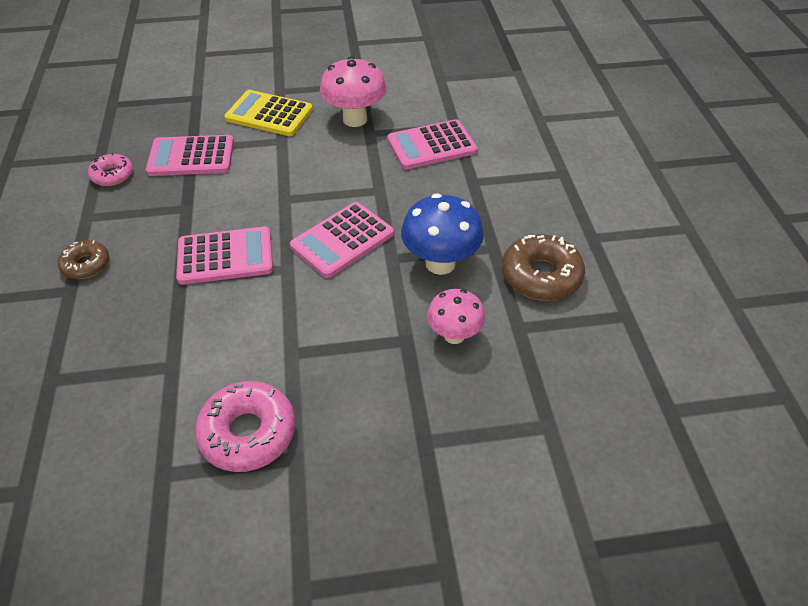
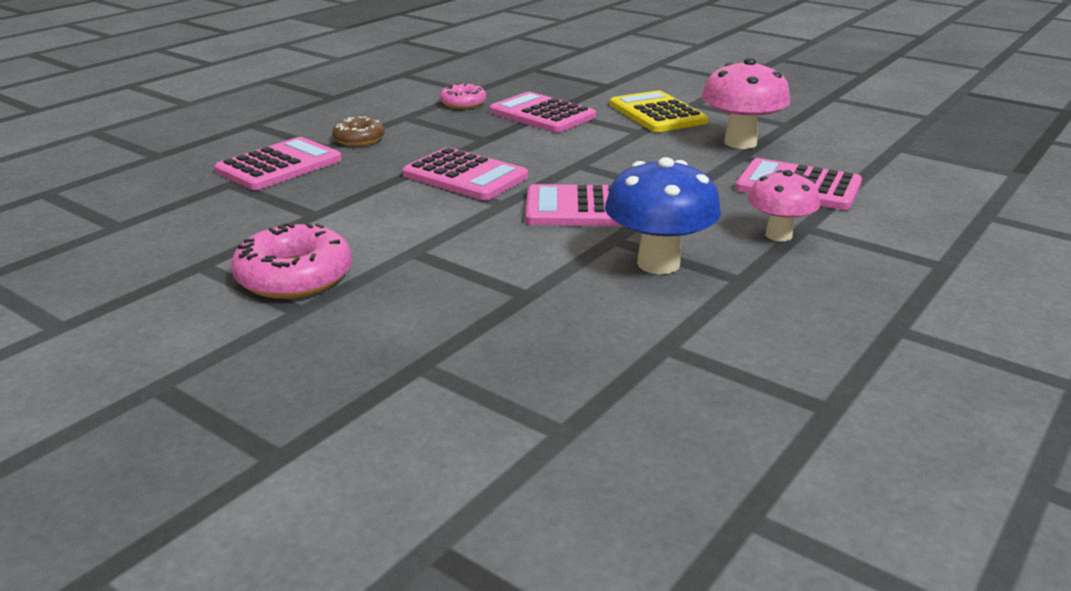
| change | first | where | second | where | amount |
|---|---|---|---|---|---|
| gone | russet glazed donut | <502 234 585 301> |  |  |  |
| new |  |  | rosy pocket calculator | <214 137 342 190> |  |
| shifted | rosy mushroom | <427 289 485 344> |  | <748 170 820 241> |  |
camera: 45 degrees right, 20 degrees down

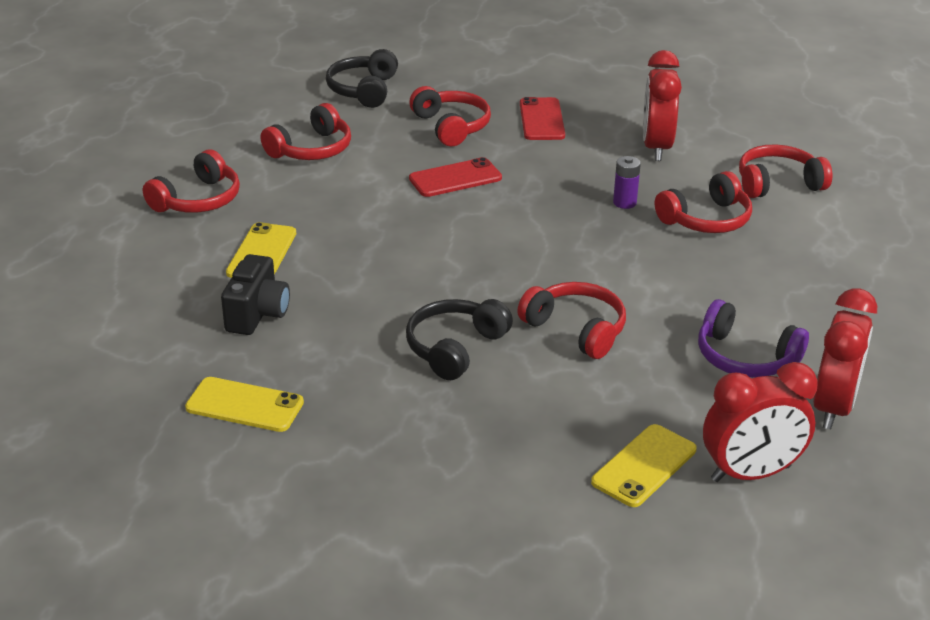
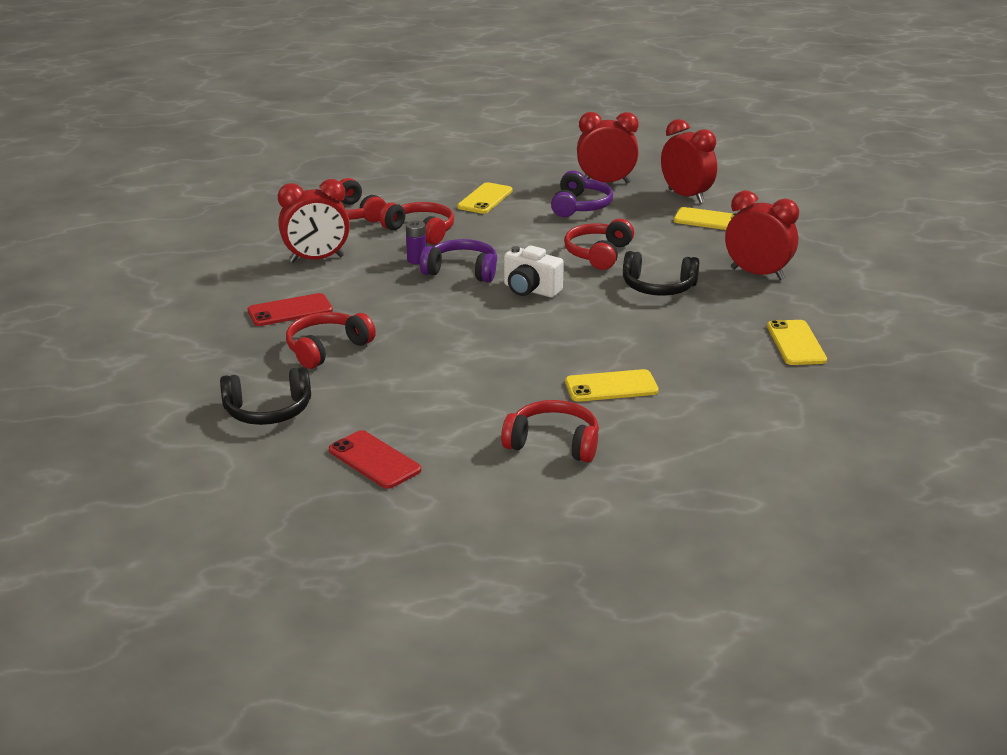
| change | first | where | second | where | amount |
|---|---|---|---|---|---|
| gone | black compact camera | <221 254 290 335> |  |  |  |
| gone | red headphones | <261 103 351 160> |  |  |  |
| new |  |  | royal purple headphones | <420 239 497 282> |  |
| new |  |  | golden phone | <457 182 513 214> |  |
| new |  |  | snow-white compact camera | <504 245 564 298> |  |
| new |  |  | red bedside clock | <725 190 799 280> |  |
| shifted | red phone | <409 157 502 197> |  | <329 430 421 489> |  |
camera: 110 degrees left, 5 degrees down

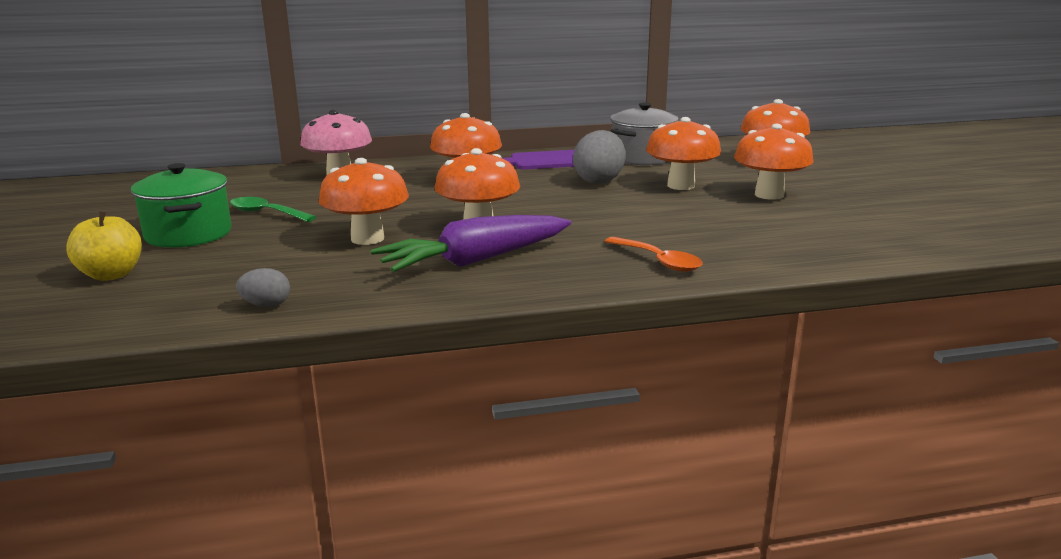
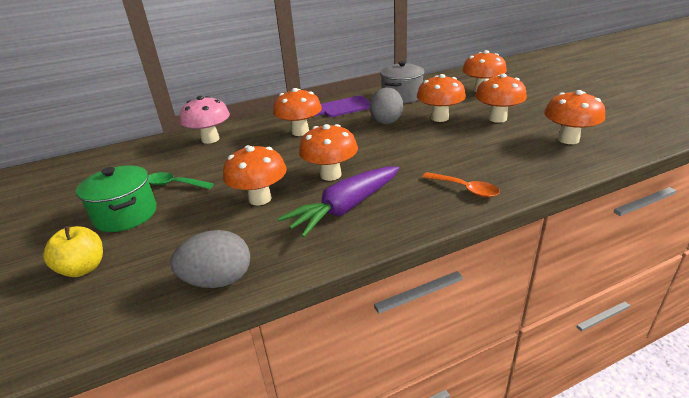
| change | first | where | second | where | amount |
|---|---|---|---|---|---|
| new |  |  | orange-coloured mushroom | <544 90 605 144> |  |
| scaled | gray egg | <236 268 290 307> |  | <170 230 250 288> | x1.94 |
camera: 10 degrees left, 10 degrees up

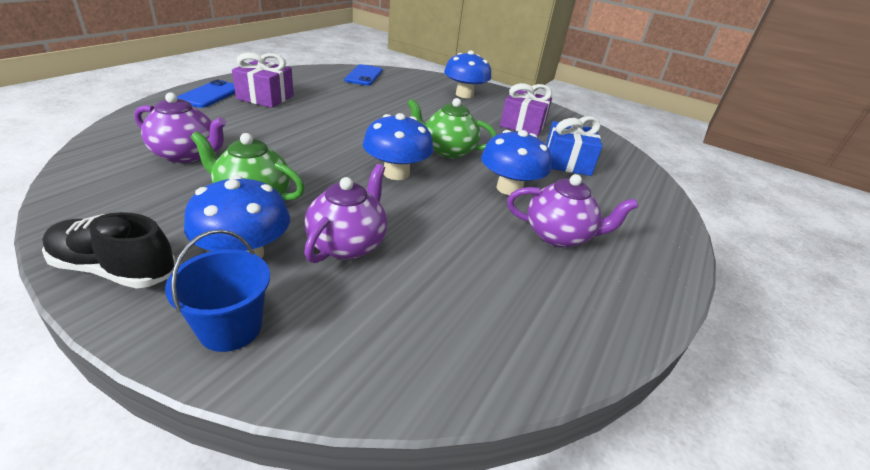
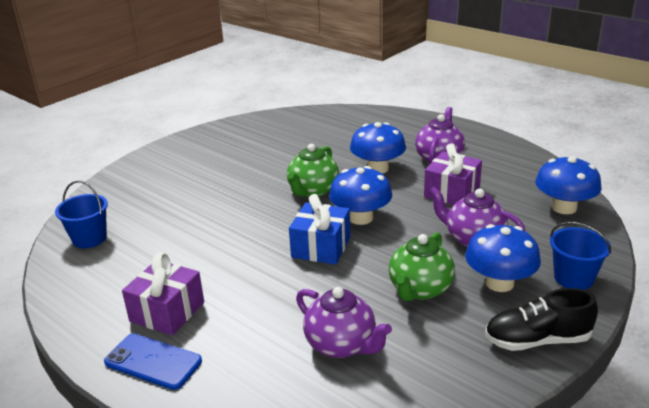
| change | first | where | second | where | amount |
|---|---|---|---|---|---|
| shifted | royal blue mushroom | <444 51 491 98> |  | <535 156 601 214> |  |
| shifted | royal purple gift | <500 83 552 136> |  | <424 143 482 205> |  |
| shifted | royal blue gift | <546 116 602 176> |  | <289 194 350 265> |  |
| swapped | royal blue phone | <344 64 383 86> | royal blue bucket | <55 180 108 248> |  |
| rotated | black sneaker | <42 212 176 289> |  | <485 288 598 351> | 60 degrees clockwise |
| rotated | royal purple china teapot | <134 92 226 163> |  | <296 287 392 358> | 105 degrees clockwise |
camera: 75 degrees left, 5 degrees down

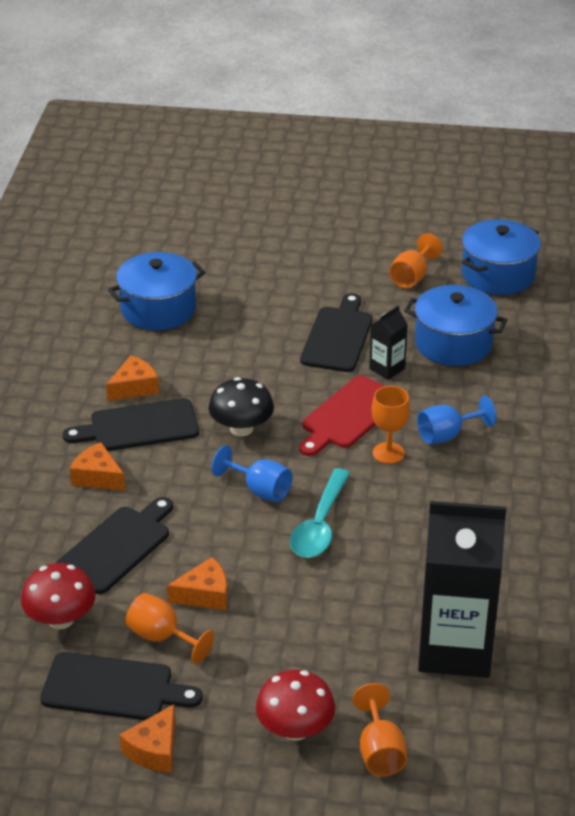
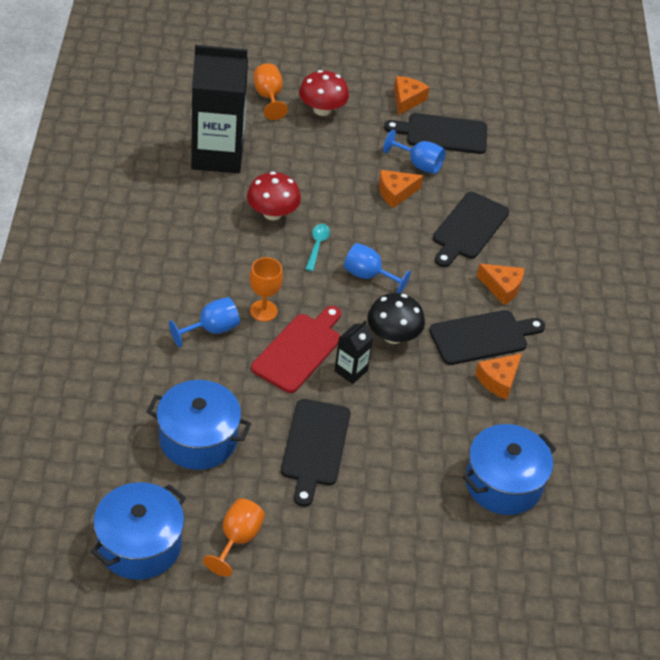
| change | first | where | second | where | amount |
|---|---|---|---|---|---|
| shifted | red mushroom | <21 563 96 629> |  | <247 171 301 220> |  |
| shifted | black carton | <369 306 408 380> |  | <334 321 373 384> |  |
| repainted | orange-coloured wine glass | <125 593 214 664> | royal blue wine glass | <383 130 446 174> |  |
| scaled | turquoise tablespoon | <290 468 350 558> |  | <306 224 330 271> | x0.57 |
camera: 170 degrees right, 10 degrees up

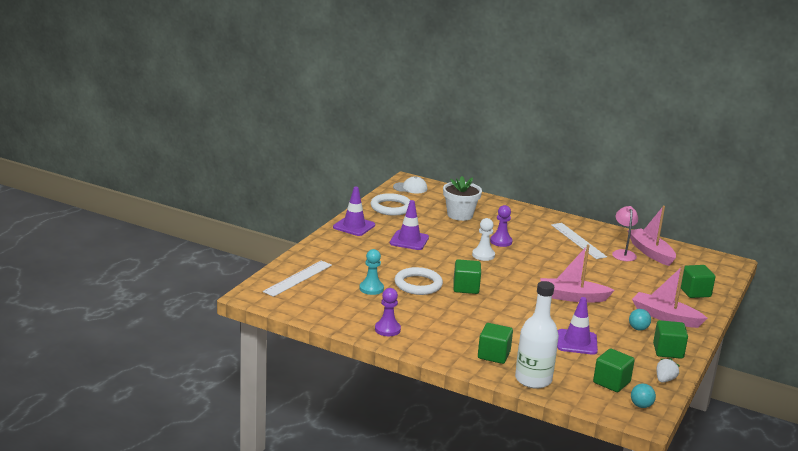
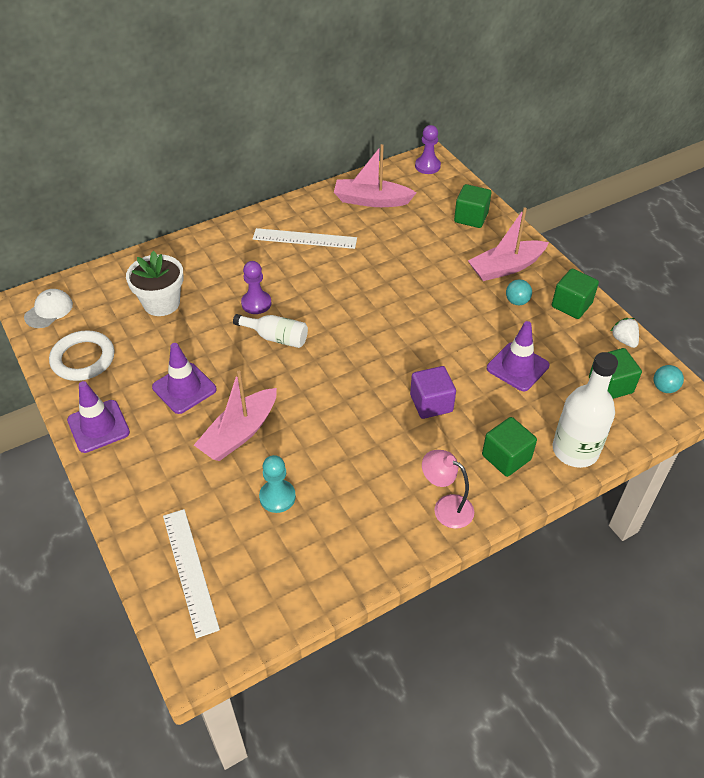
| change | first | where | second | where | amount |
|---|---|---|---|---|---|
| gone | snow-white torus | <395 267 443 295> |  |  |  |
| gone | green solid cube | <453 259 481 294> |  |  |  |
| new |  |  | royal purple solid cube | <410 366 456 419> |  |
| shifted | royal purple chess pawn | <375 288 401 336> |  | <415 125 441 174> |  |
| shifted | rosy boat | <541 244 615 303> |  | <194 371 277 461> |  |
| shifted | rosy desk lamp | <612 206 638 261> |  | <422 450 474 529> |  |
| swapped | snow-white chess pawn | <472 218 495 261> | snow-white drink bottle | <233 314 308 348> |  |
camera: 55 degrees left, 25 degrees up

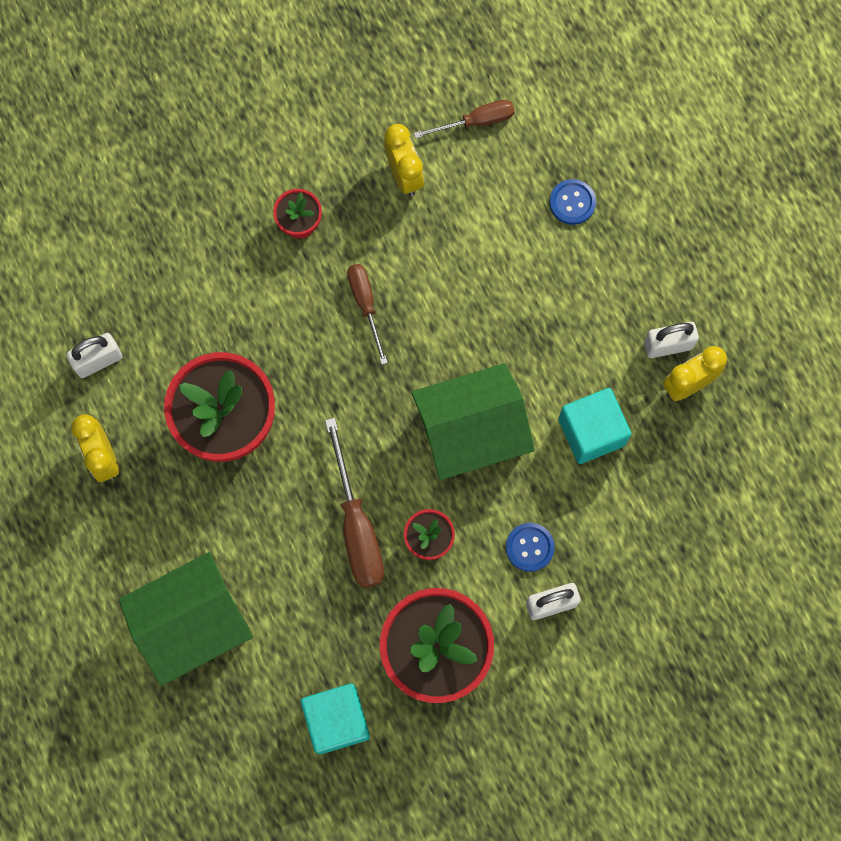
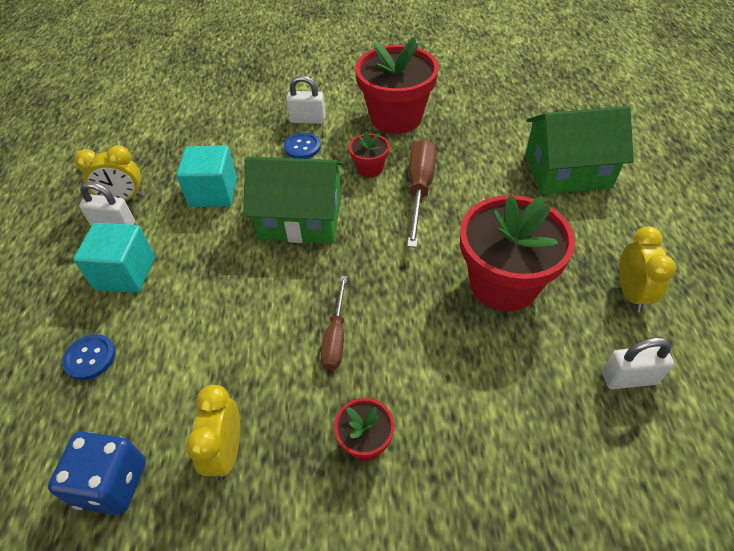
| change | first | where | second | where | amount |
|---|---|---|---|---|---|
| shifted | turquoise solid cube | <301 683 370 754> |  | <73 223 155 293> |  |
| swapped | russet flat screwdriver | <414 100 515 139> | royal blue game die | <48 432 146 515> |  |
camera: 155 degrees left, 25 degrees down

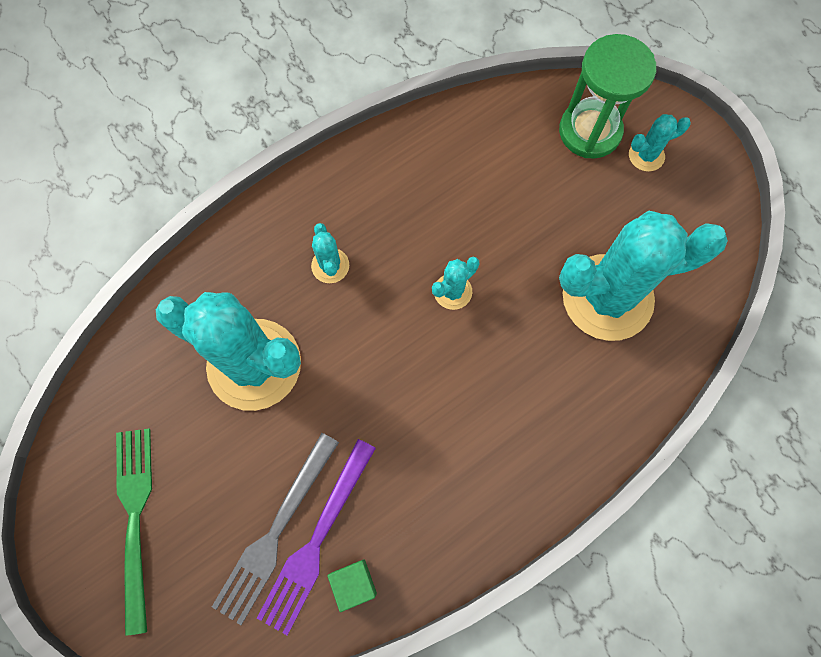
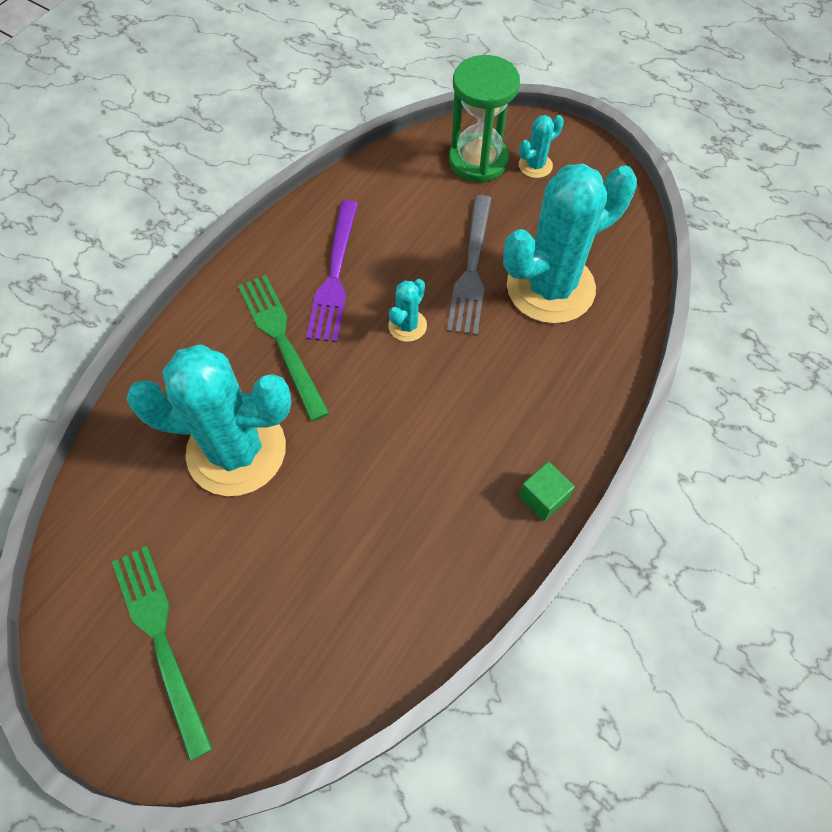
| change | first | where | second | where | amount |
|---|---|---|---|---|---|
| shifted | gray dinner fork | <212 433 339 625> |  | <447 195 492 336> |  |
| shifted | royal purple dinner fork | <257 439 376 635> |  | <306 200 358 342> |  |
| shifted | green solid cube | <327 559 377 612> |  | <519 462 575 521> |  |
| swapped | turquoise saguaro cactus | <311 223 349 283> | green dinner fork | <238 275 330 422> |  |
camera: 20 degrees left, 10 degrees down

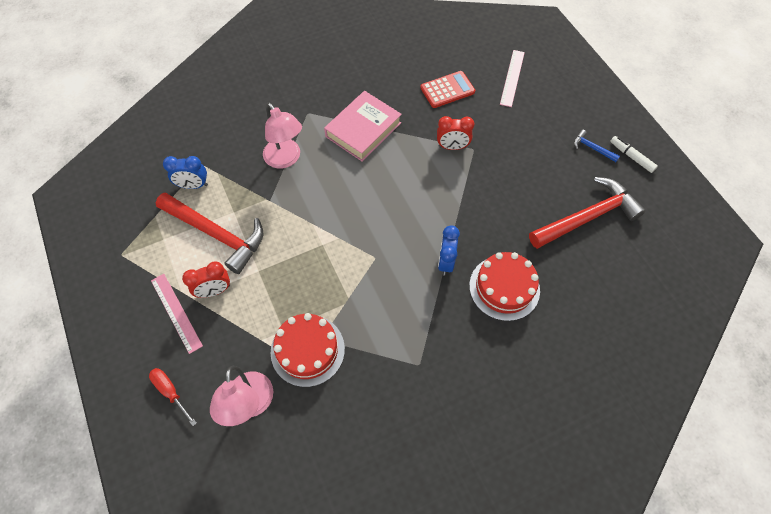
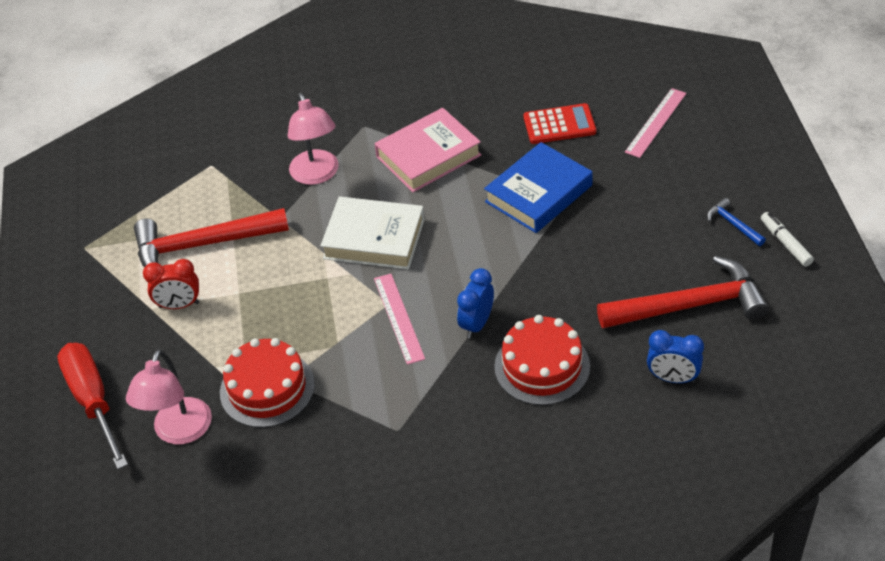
| change | first | where | second | where | amount |
|---|---|---|---|---|---|
| new |  |  | snow-white hardback | <320 197 425 270> |  |
| shifted | rosy ruler | <151 274 203 354> |  | <374 274 425 365> |  |
| shifted | royal blue bedside clock | <163 156 208 189> |  | <647 330 704 383> |  |
| swapped | red bedside clock | <437 116 475 150> | royal blue hardback | <484 142 593 233> |  |
| rotated | red hammer | <156 193 264 274> |  | <134 208 289 267> | 120 degrees clockwise |
| scaled | red flat screwdriver | <149 368 197 426> |  | <57 343 128 469> | x1.85 |
camera: 20 degrees right, 15 degrees down

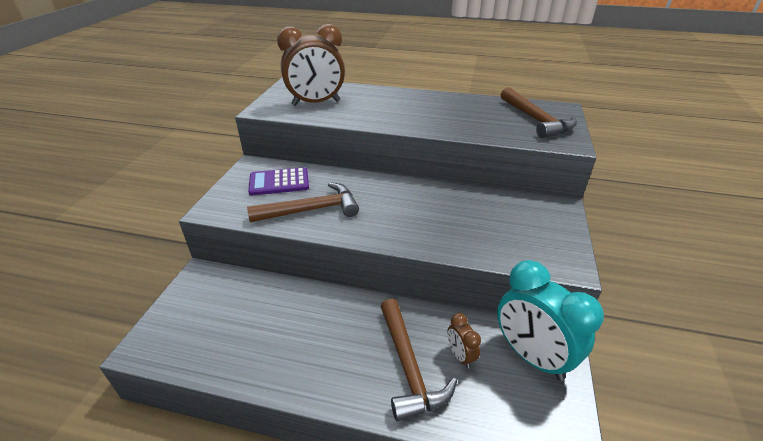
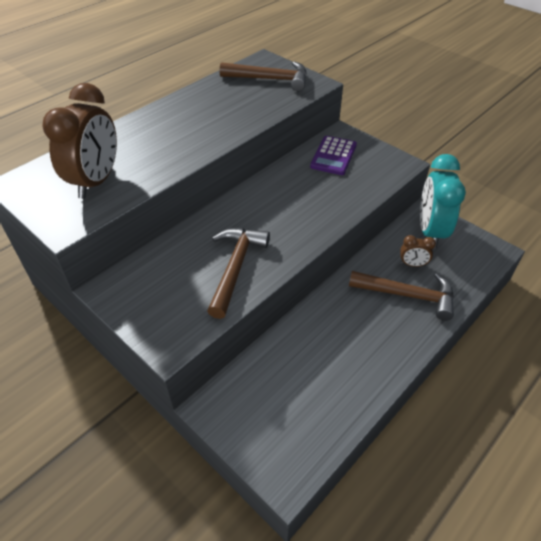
| change | first | where | second | where | amount |
|---|---|---|---|---|---|
| shifted | royal purple pocket calculator | <248 167 309 196> |  | <310 136 357 175> |  |
| rotated | turquoise bedside clock | <497 260 604 381> |  | <420 154 466 248> | 105 degrees clockwise |
camera: 60 degrees left, 10 degrees up

